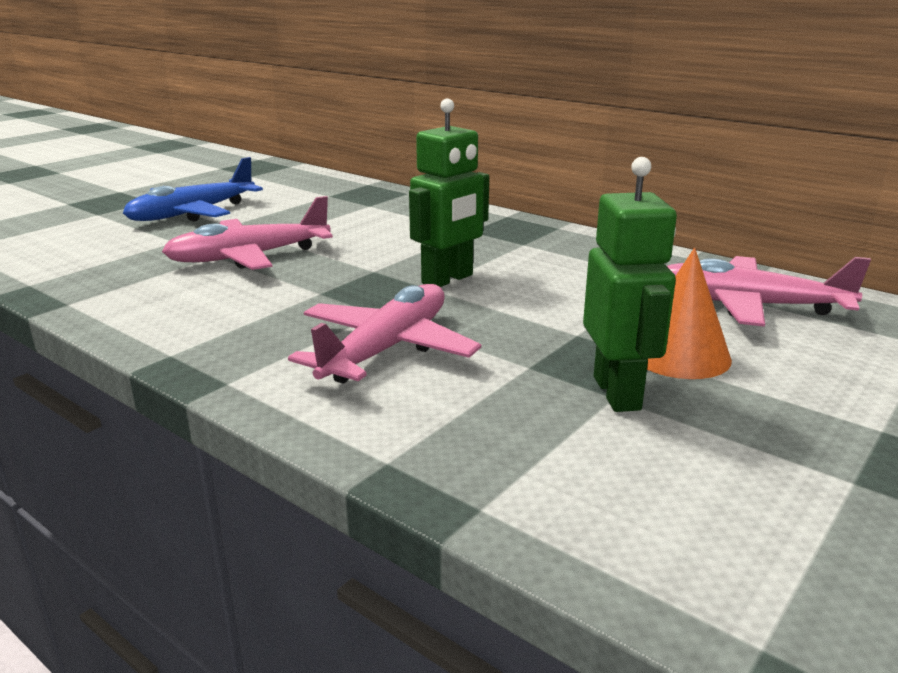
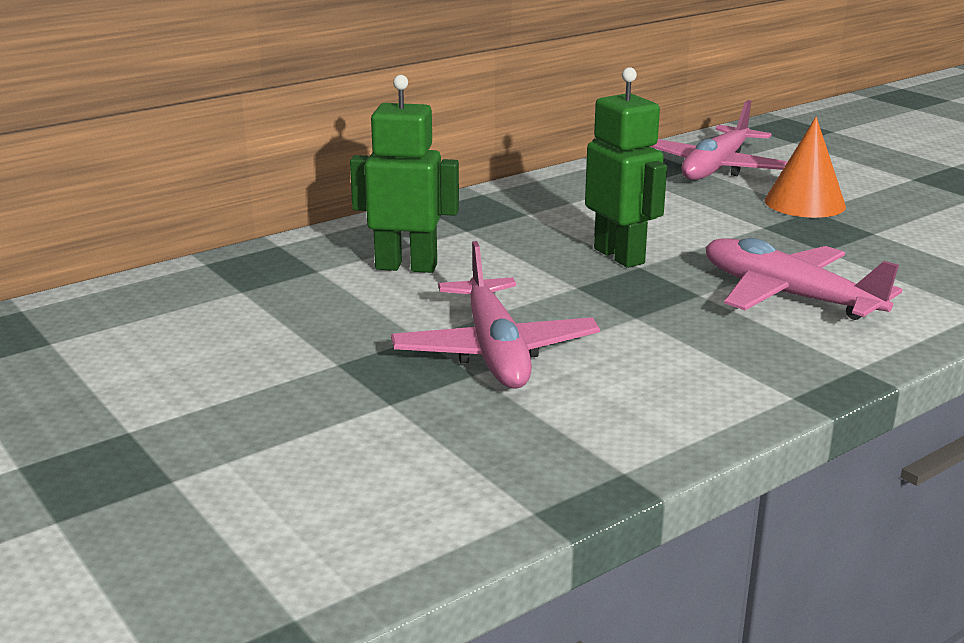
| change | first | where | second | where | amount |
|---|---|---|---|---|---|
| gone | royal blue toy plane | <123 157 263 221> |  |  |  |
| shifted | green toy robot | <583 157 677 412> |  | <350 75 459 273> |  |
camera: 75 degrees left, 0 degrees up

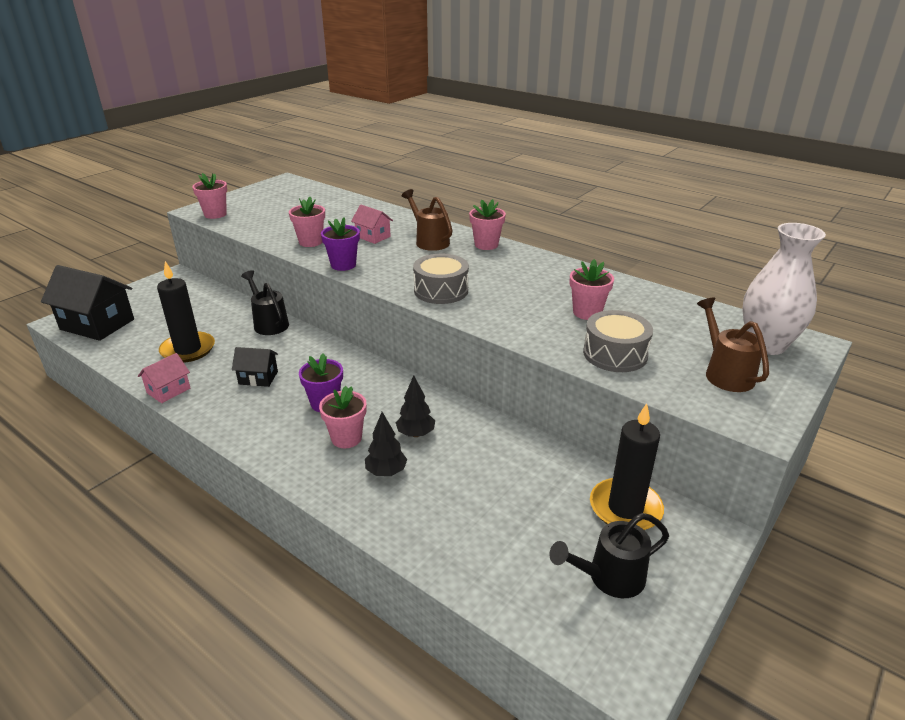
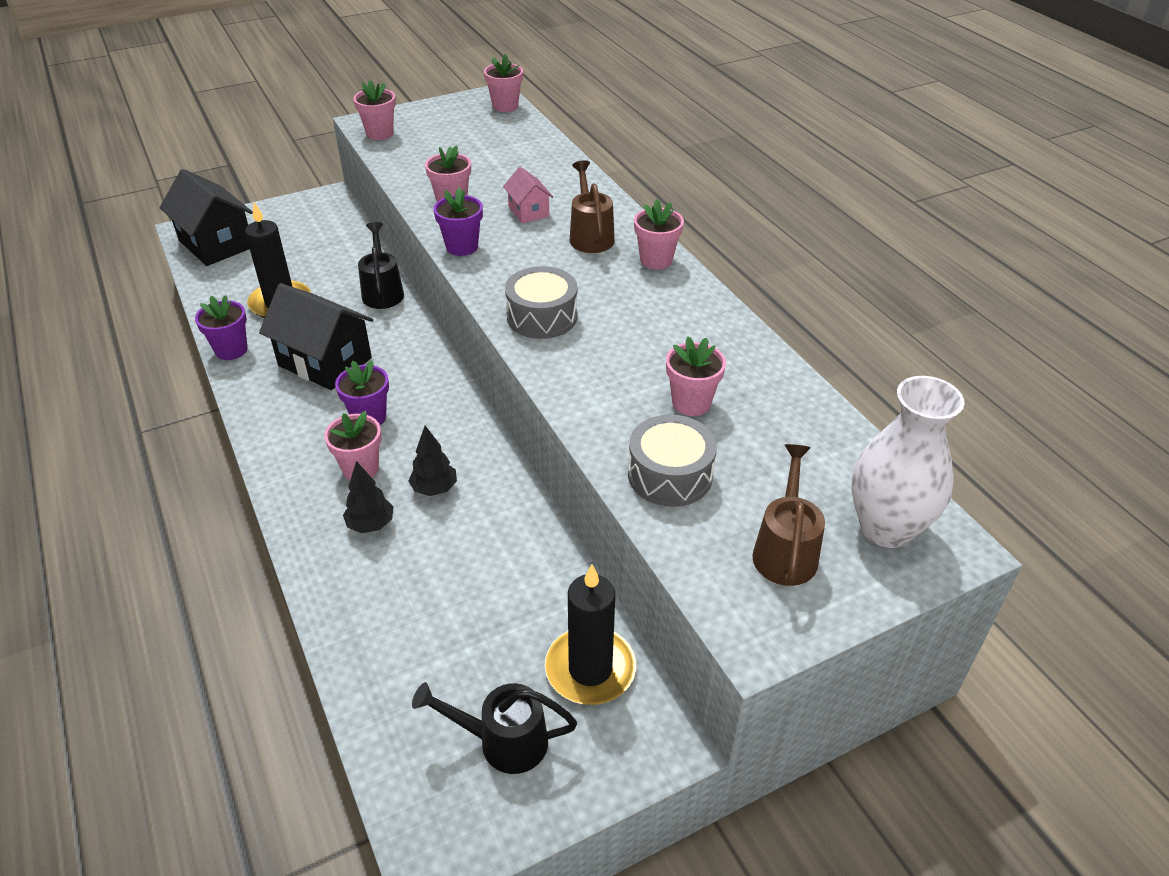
| change | first | where | second | where | amount |
|---|---|---|---|---|---|
| new |  |  | rosy potted plant | <484 54 523 112> |  |
| swapped | rosy cottage | <138 353 190 403> | royal purple potted plant | <195 295 247 360> |  |
| scaled | black cottage | <232 347 278 387> |  | <259 283 374 390> | x1.91 |
camera: 25 degrees right, 10 degrees up

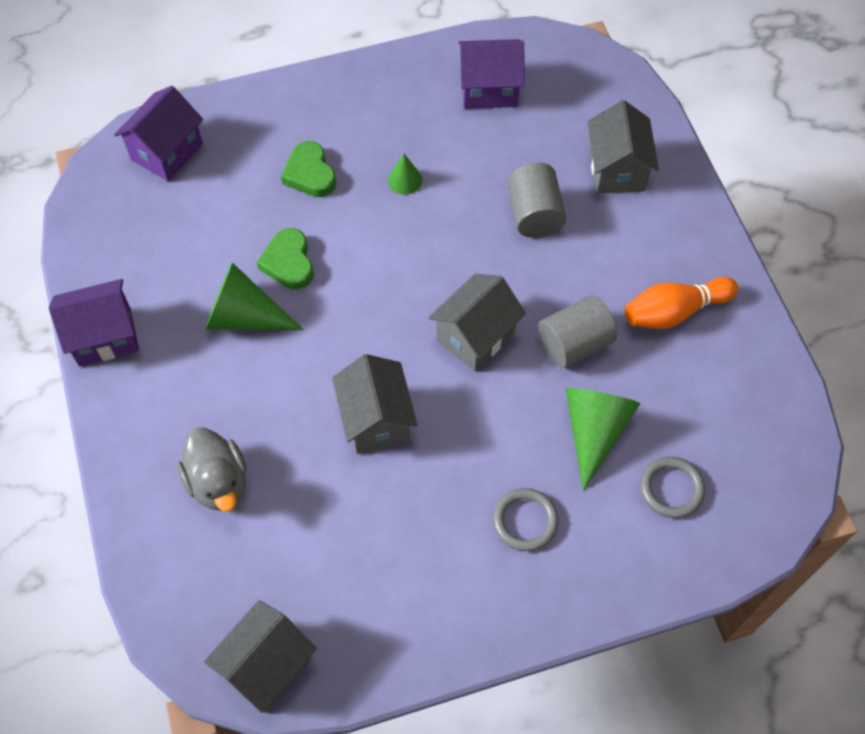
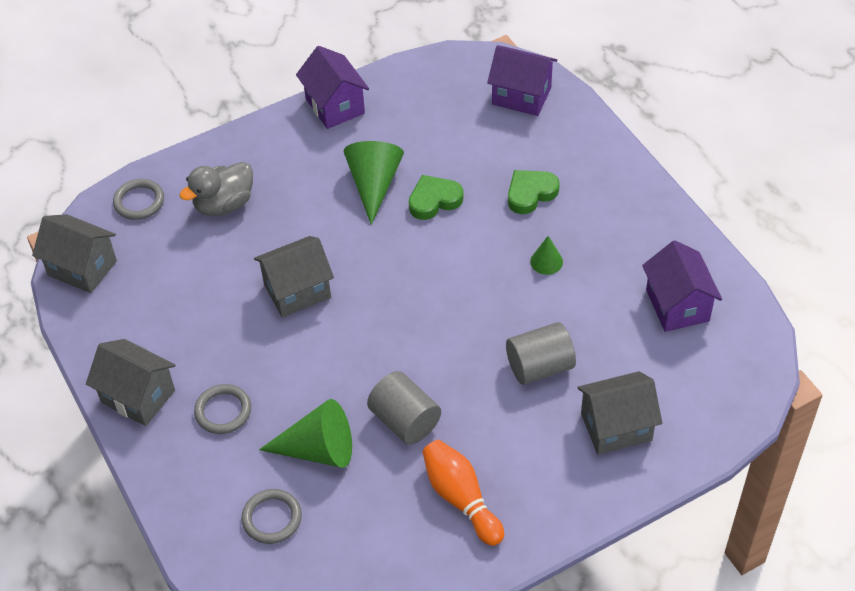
| change | first | where | second | where | amount |
|---|---|---|---|---|---|
| new |  |  | gray torus | <113 179 164 220> |  |
| shifted | gray cottage | <429 274 526 372> |  | <86 339 176 426> |  |
camera: 80 degrees right, 10 degrees down

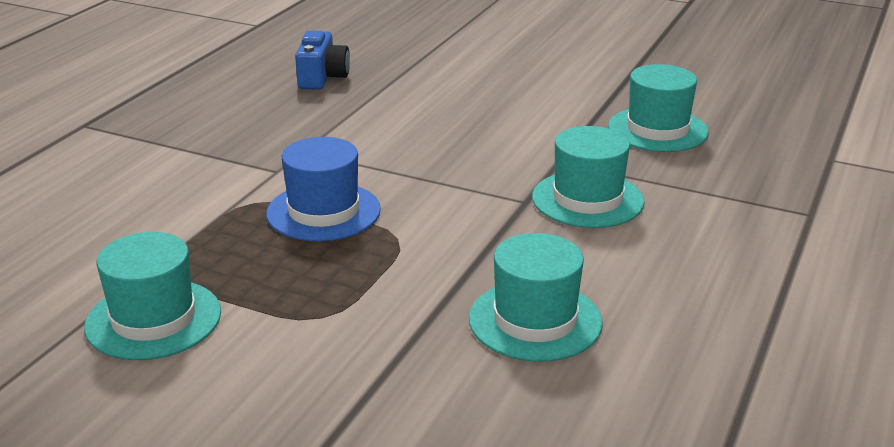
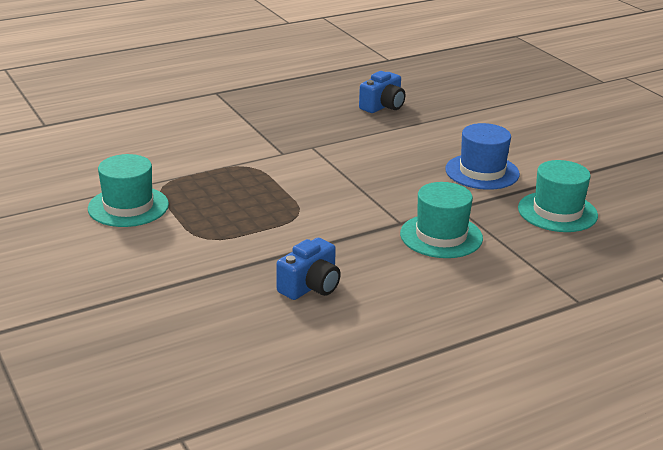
| change | first | where | second | where | amount |
|---|---|---|---|---|---|
| shifted | royal blue tall hat | <266 137 381 241> |  | <445 123 520 190> |  |
| swapped | turquoise tall hat | <469 233 603 362> | royal blue compact camera | <277 238 341 300> |  |
camera: 35 degrees right, 0 degrees up

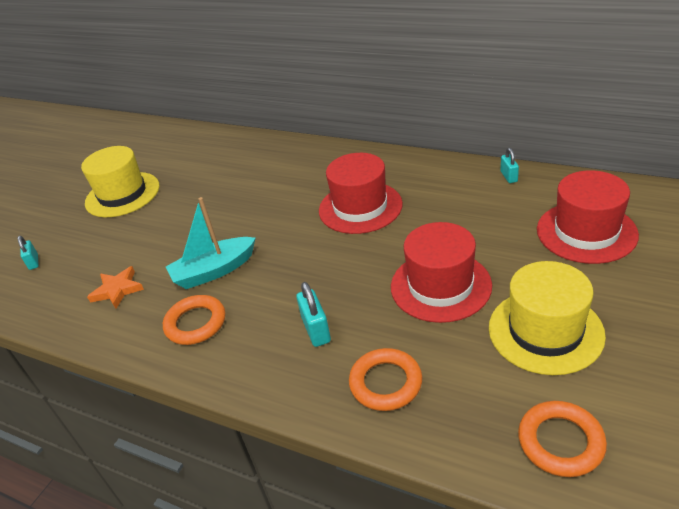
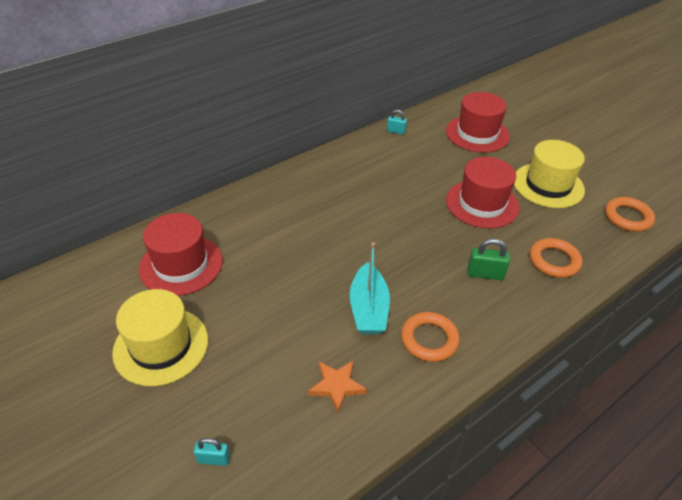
| change | first | where | second | where | amount |
|---|---|---|---|---|---|
| shifted | red tall hat | <319 153 403 234> |  | <139 213 223 296> |  |
| repainted | turquoise small lock | <296 282 331 347> | green small lock | <468 239 510 280> |  |
camera: 70 degrees left, 5 degrees up

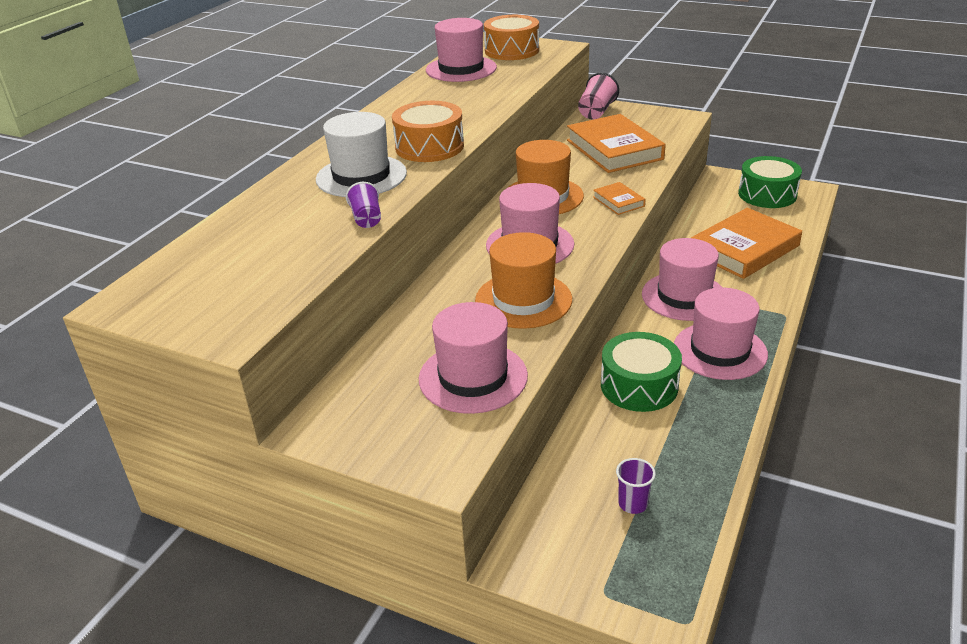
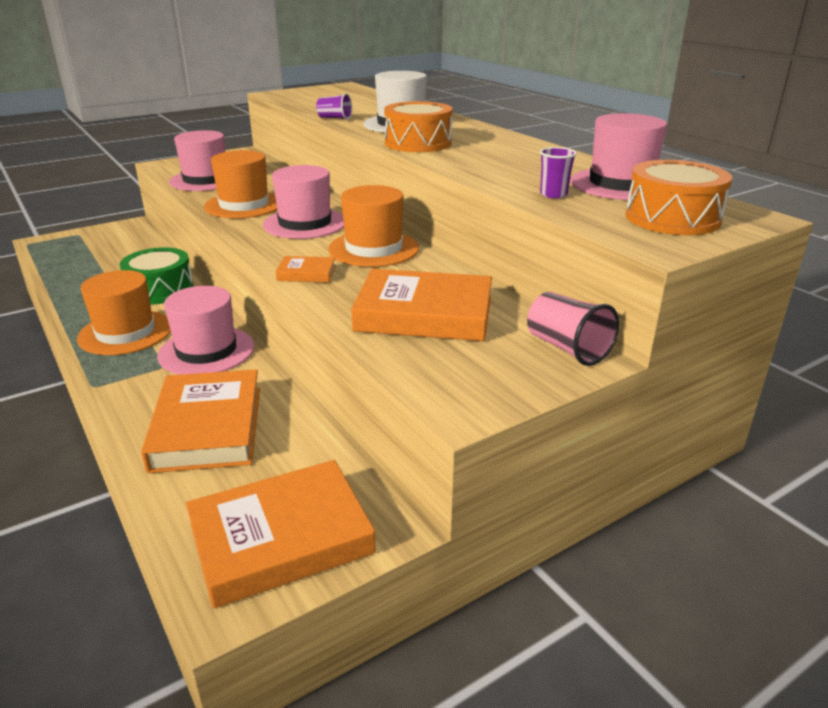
| change | first | where | second | where | amount |
|---|---|---|---|---|---|
| shifted | royal purple beaker | <616 458 656 514> |  | <540 147 577 198> |  |
| swapped | green snare drum | <738 156 802 208> | orange-coloured hardback | <186 460 376 609> |  |
| repainted | rosy tall hat | <674 288 768 380> | orange-coloured tall hat | <77 270 171 355> |  |
camera: 120 degrees right, 5 degrees down

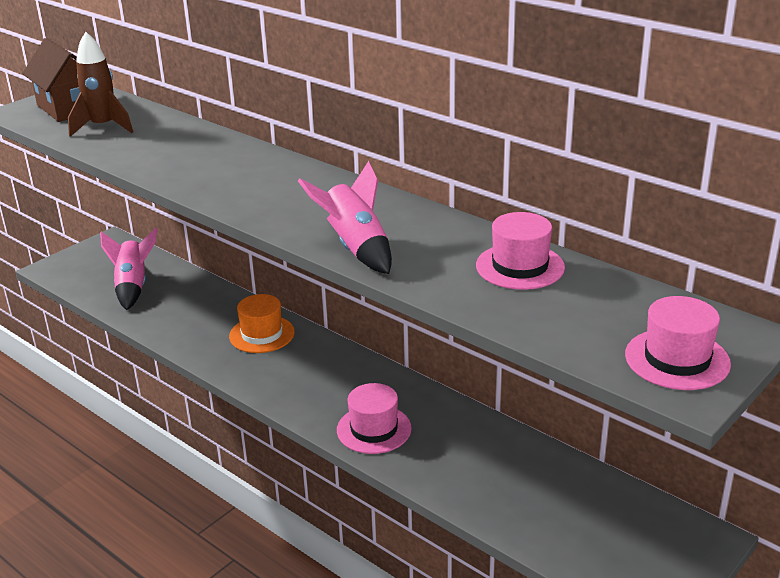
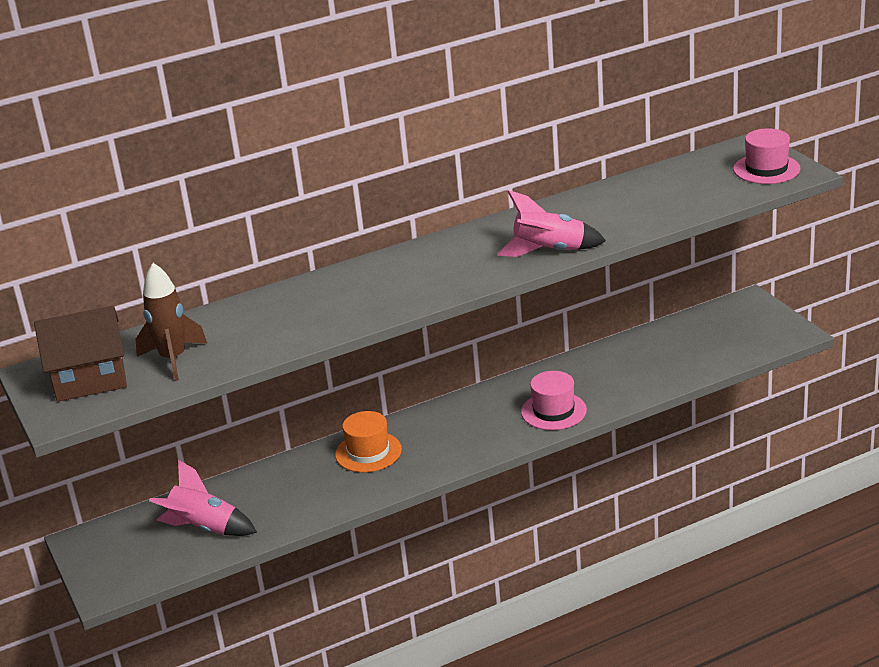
| change | first | where | second | where | amount |
|---|---|---|---|---|---|
| gone | rosy tall hat | <476 212 565 290> |  |  |  |
camera: 65 degrees left, 0 degrees up

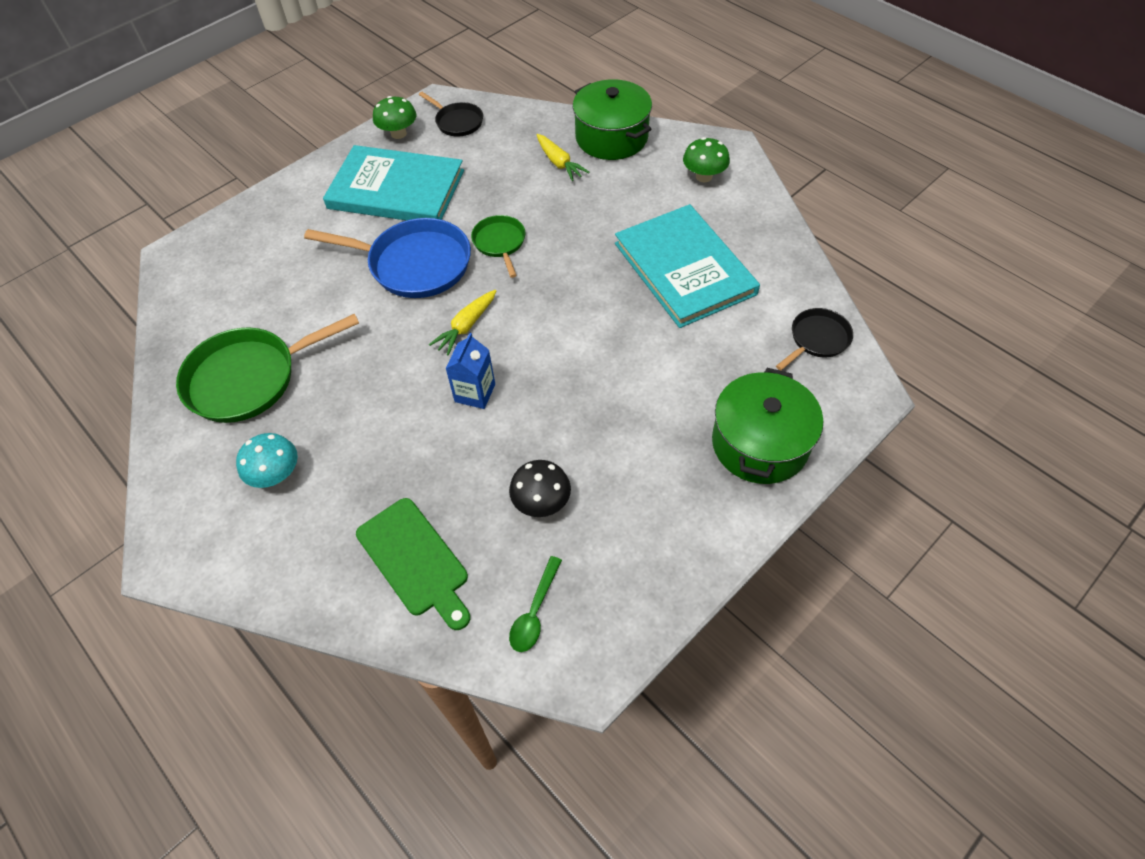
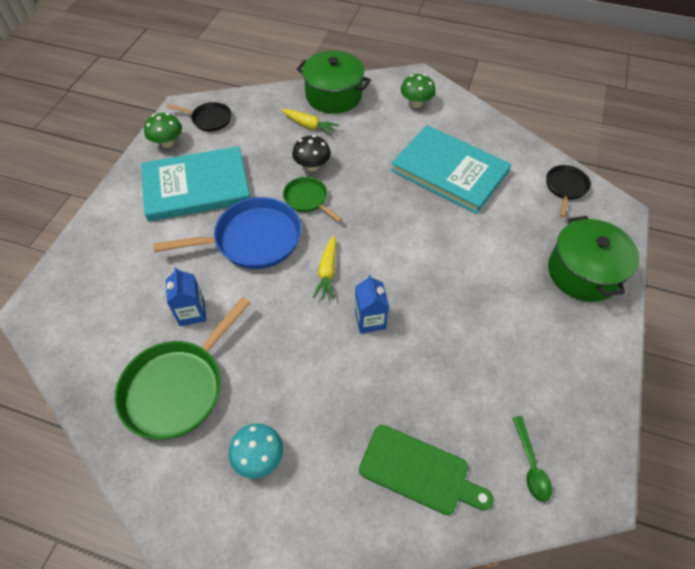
| change | first | where | second | where | amount |
|---|---|---|---|---|---|
| new |  |  | royal blue carton | <166 267 206 326> |  |
| shifted | black mushroom | <509 460 571 517> |  | <292 135 331 171> |  |
camera: 30 degrees left, 0 degrees up

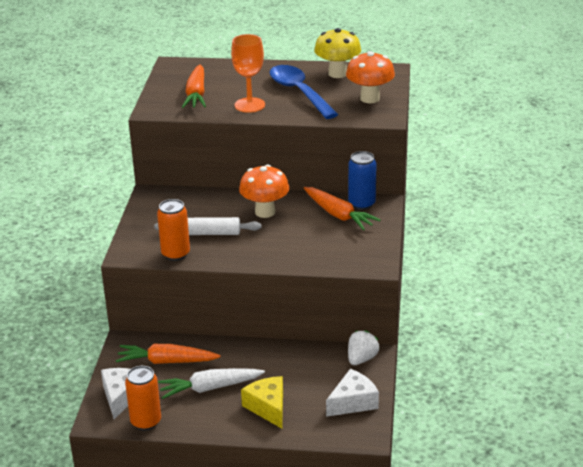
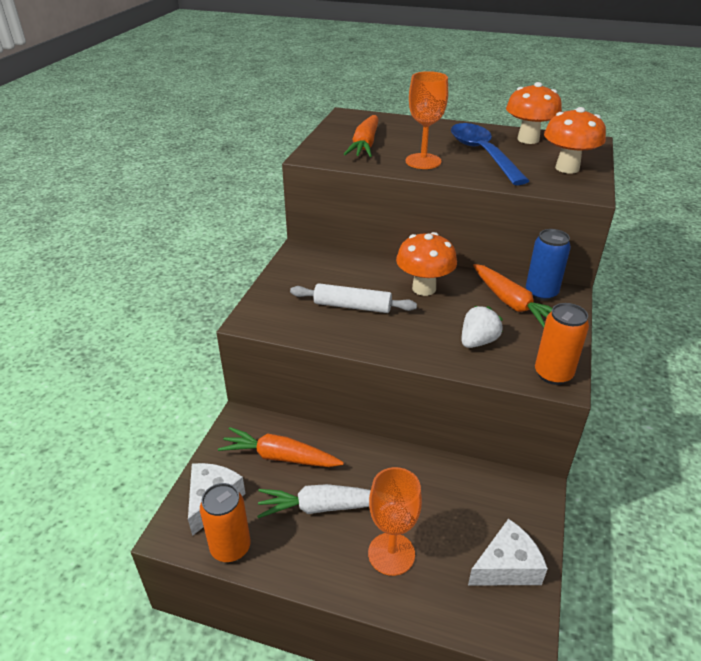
| change | first | where | second | where | amount |
|---|---|---|---|---|---|
| shifted | orange-coloured tin | <157 199 190 261> |  | <535 303 589 385> |  |
| shifted | snow-white toy strawberry | <348 330 380 365> |  | <462 306 503 348> |  |
| swapped | golden cheese wedge | <241 376 283 429> | orange-coloured wine glass | <368 467 422 576> |  |
| repainted | golden mushroom | <314 28 361 78> | orange-coloured mushroom | <506 82 562 144> |  |
camera: 10 degrees right, 5 degrees up

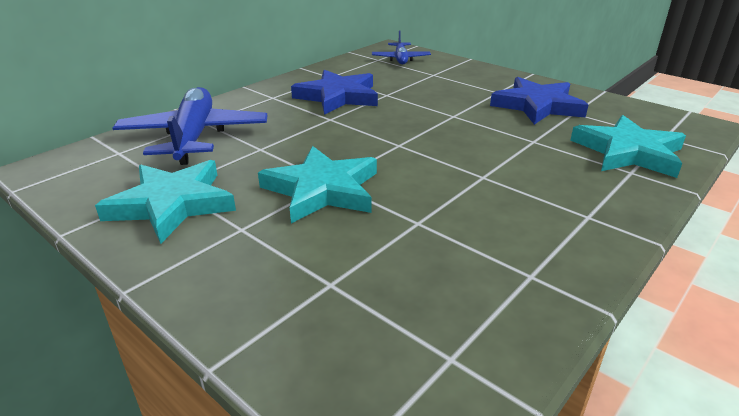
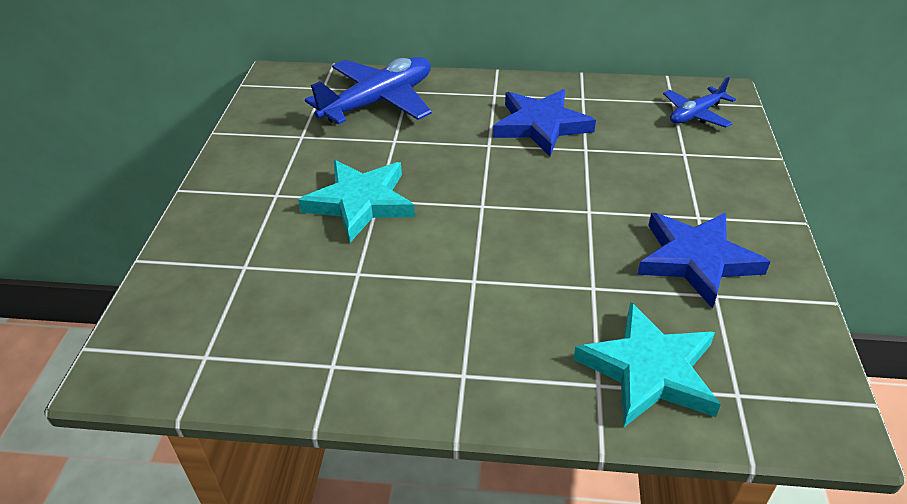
| change | first | where | second | where | amount |
|---|---|---|---|---|---|
| gone | turquoise star shape | <95 160 236 244> |  |  |  |
camera: 55 degrees right, 10 degrees up

